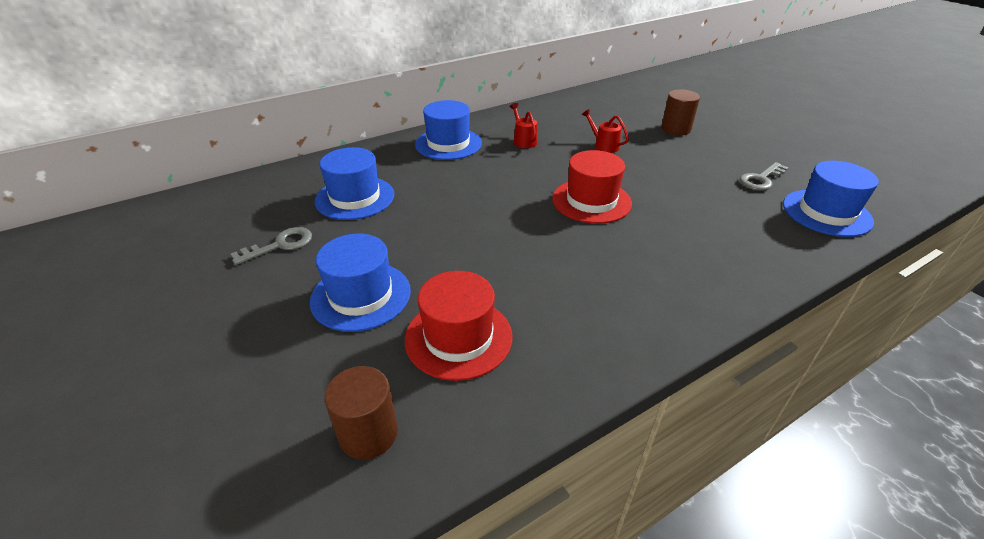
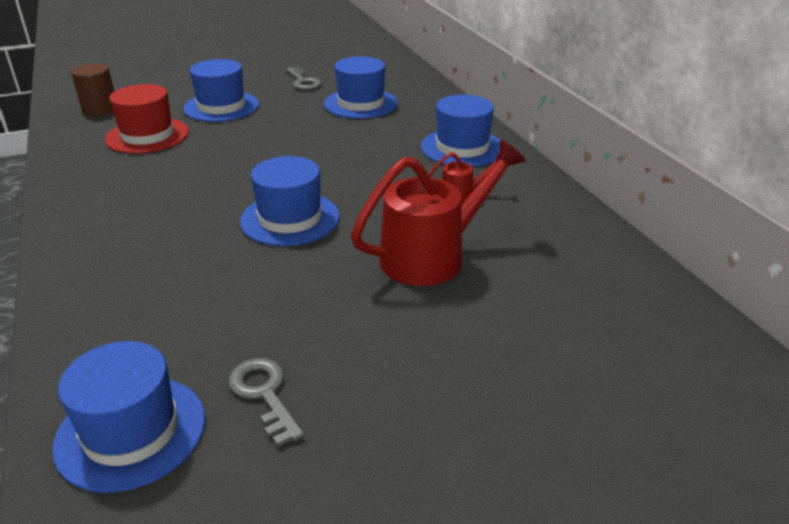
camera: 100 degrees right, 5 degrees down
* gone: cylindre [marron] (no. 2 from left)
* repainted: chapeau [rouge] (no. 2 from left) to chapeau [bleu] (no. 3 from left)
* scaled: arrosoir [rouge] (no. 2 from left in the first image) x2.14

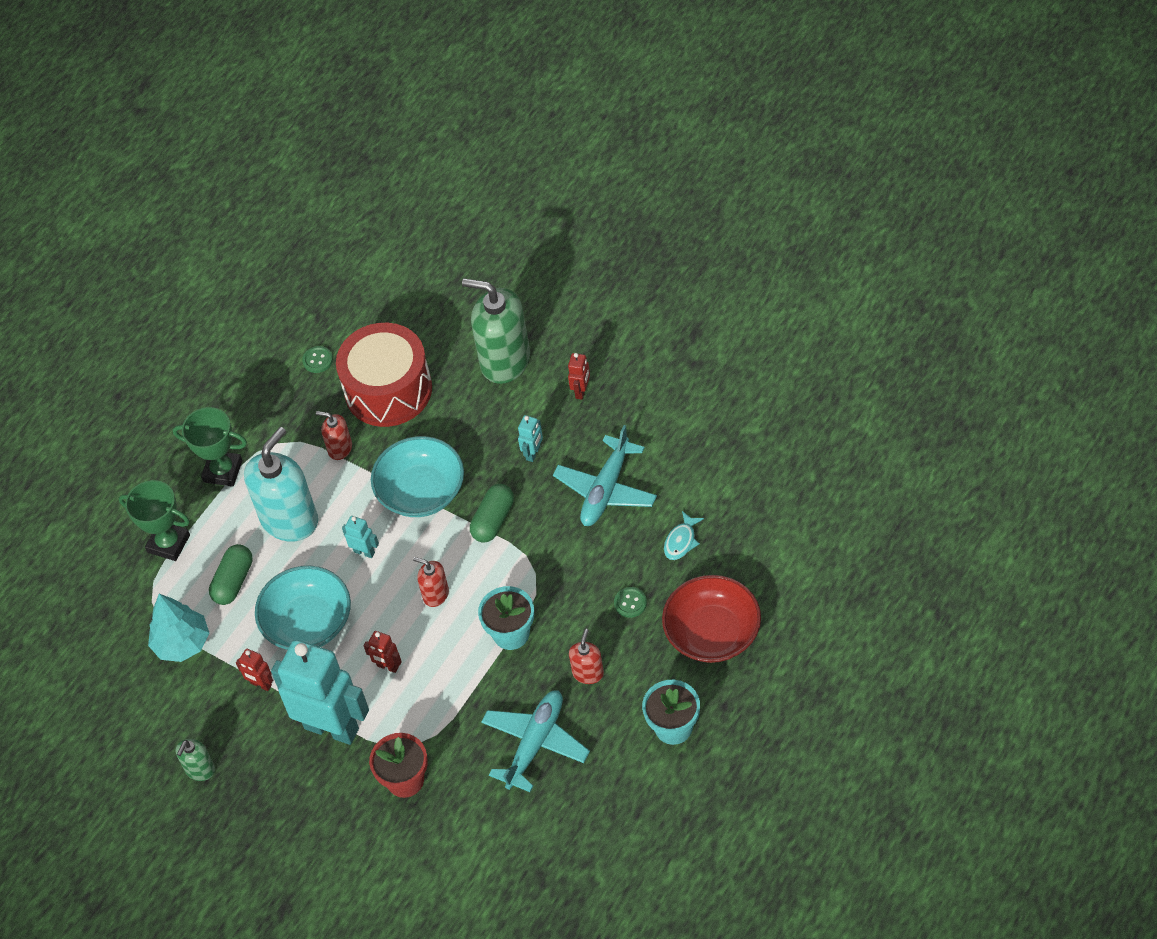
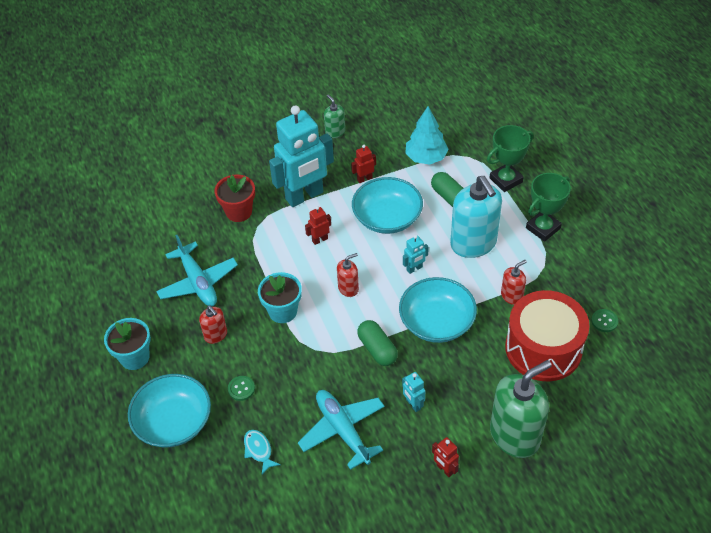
camera: 120 degrees right, 5 degrees down
* repainted: bol [rouge] to bol [turquoise] (no. 1 from left)

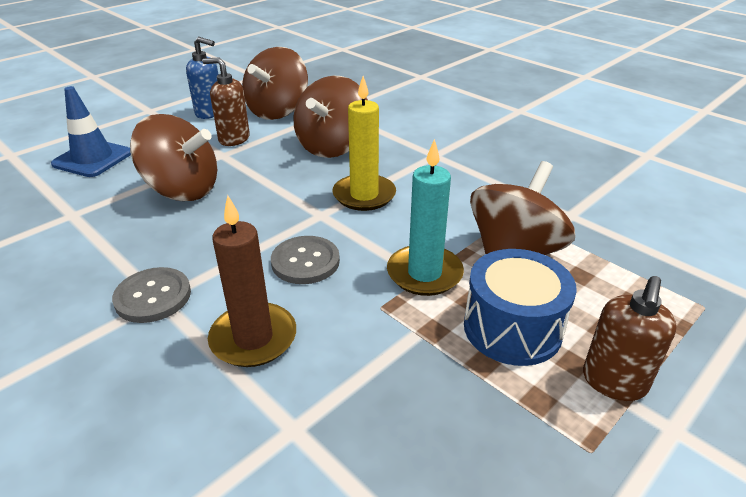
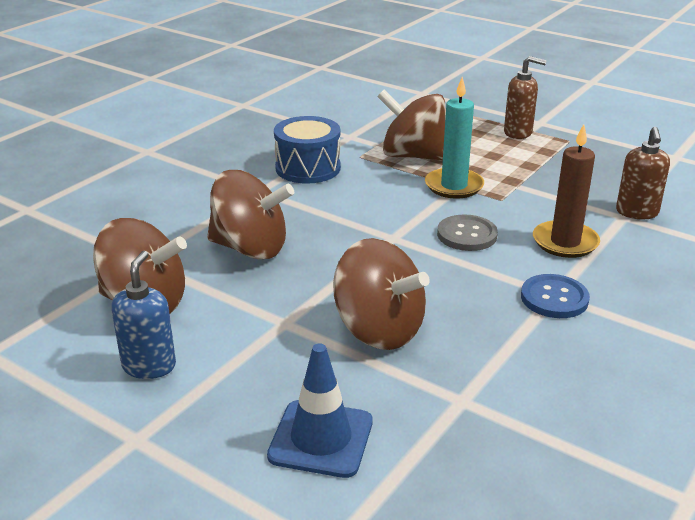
camera: 100 degrees left, 5 degrees down
* gone: bougie [jaune]
* shifted: distributeur de savon [marron] (no. 1 from left in the first image) to distributeur de savon [marron] (no. 2 from left)
* shifted: tambour [bleu]
* repainted: bouton [gris] (no. 1 from left) to bouton [bleu]
* rotated: toupie [marron] (no. 1 from left in the first image) 120 degrees clockwise

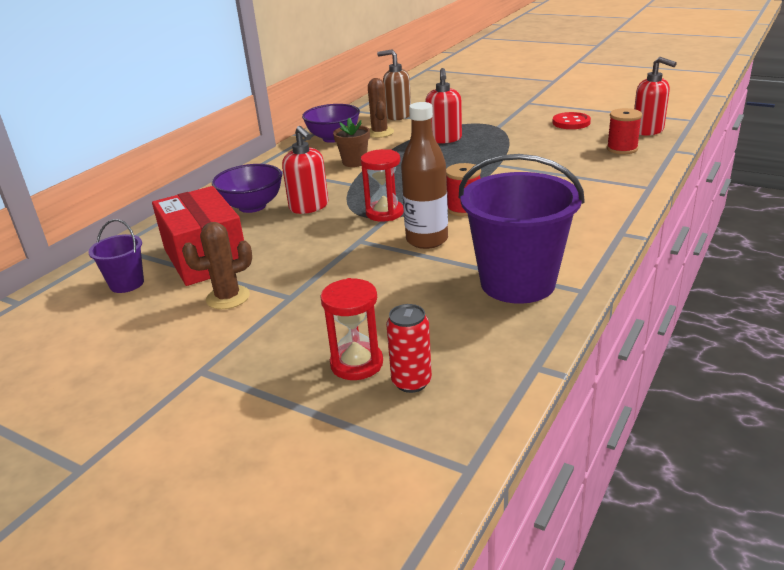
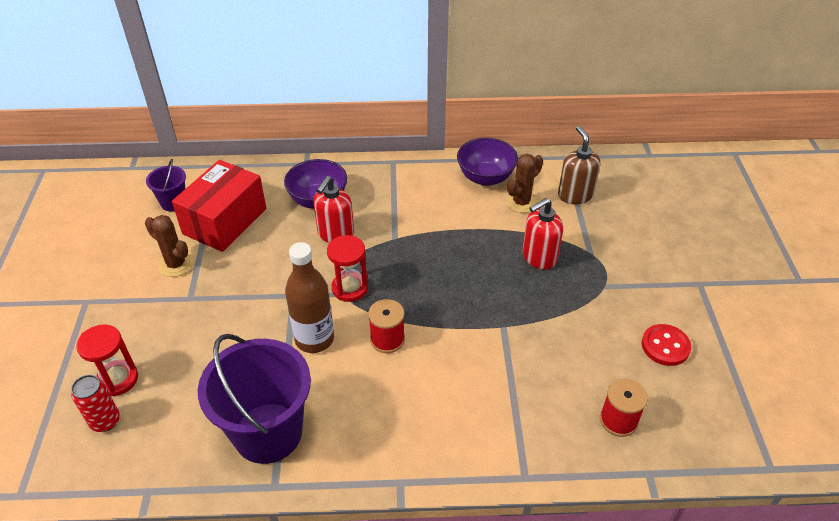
camera: 55 degrees right, 15 degrees up
* gone: pot de fleurs [marron]
* gone: distributeur de savon [rouge] (no. 3 from left)

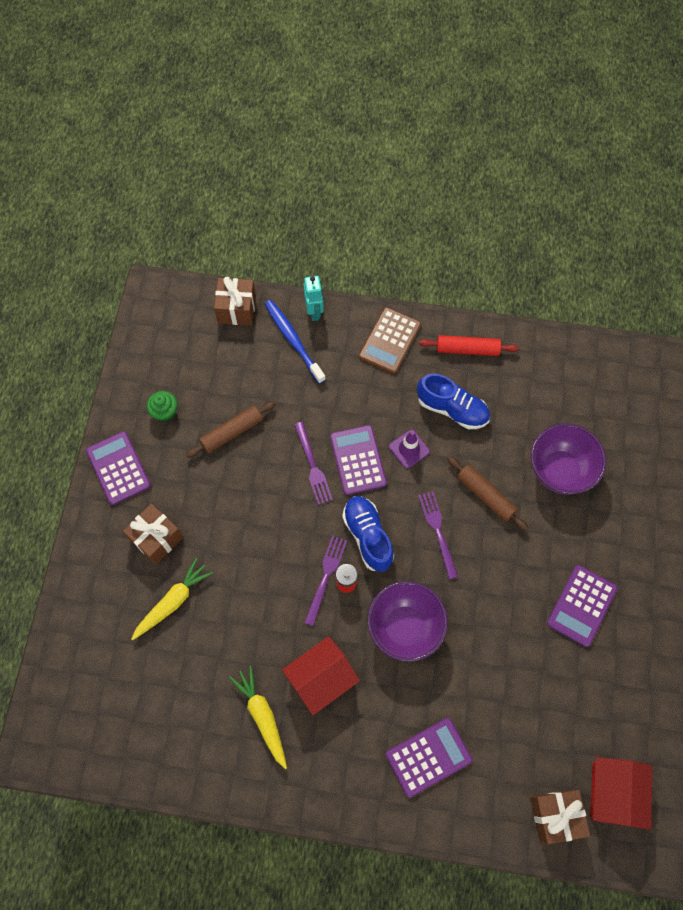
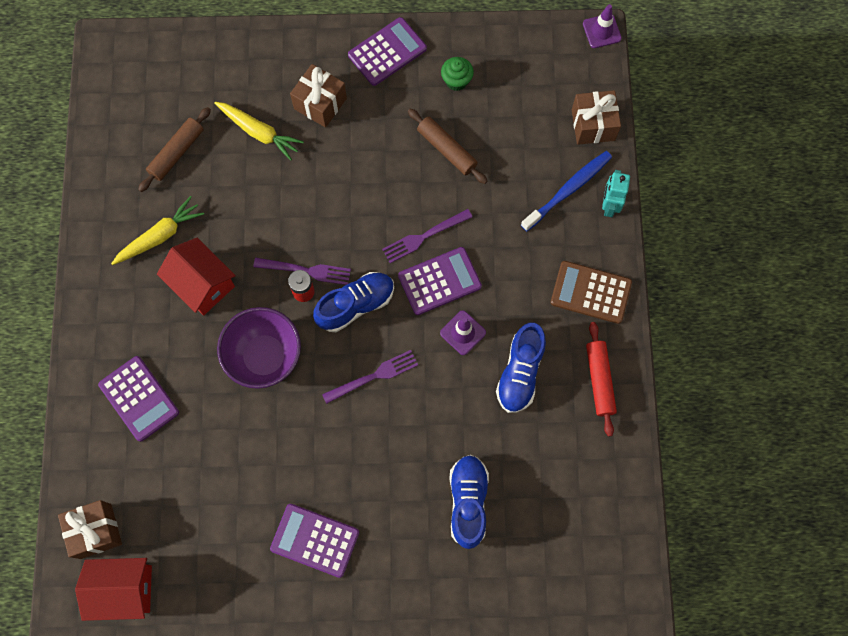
camera: 80 degrees right, 5 degrees up
* new: cône de chantier [violet] (no. 2 from left)
* shifted: rouleau à pâtisserie [marron] (no. 2 from left in the first image) to rouleau à pâtisserie [marron] (no. 1 from left)
* swapped: bol [violet] (no. 2 from left) to chaussure [bleu] (no. 2 from left)
* rotated: robot [turquoise] 120 degrees clockwise

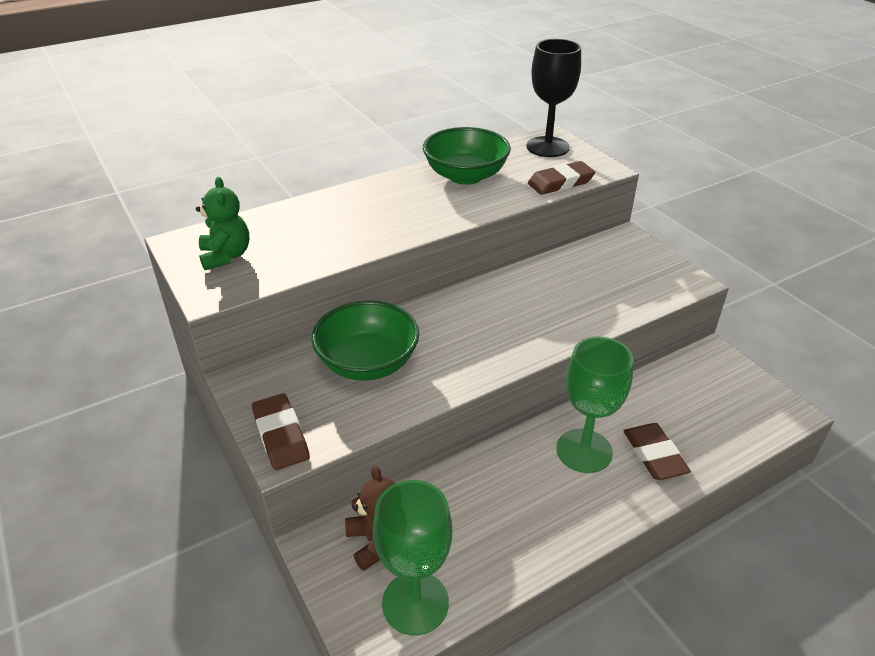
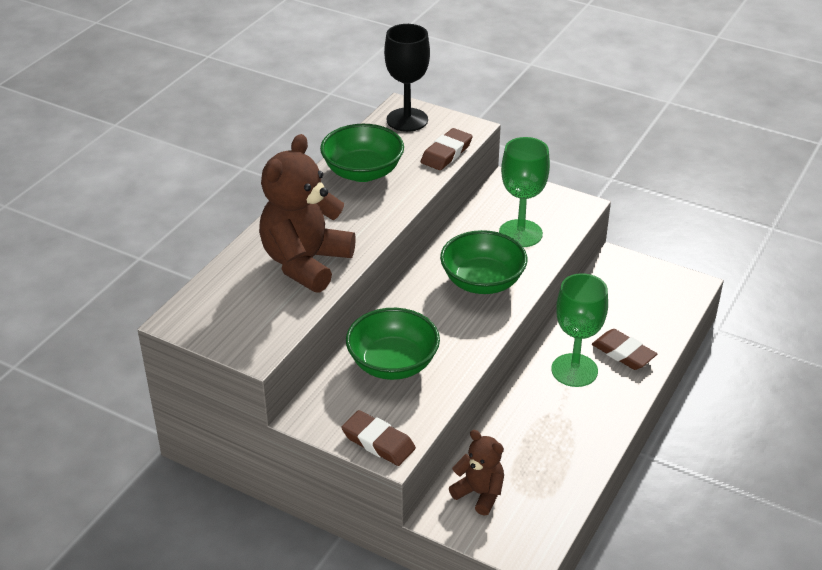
camera: 30 degrees left, 0 degrees up
* gone: ours en peluche [vert]
* new: ours en peluche [marron] (no. 1 from left)
* new: bol [vert] (no. 3 from left)
* shifted: verre à pied [vert] (no. 1 from left)

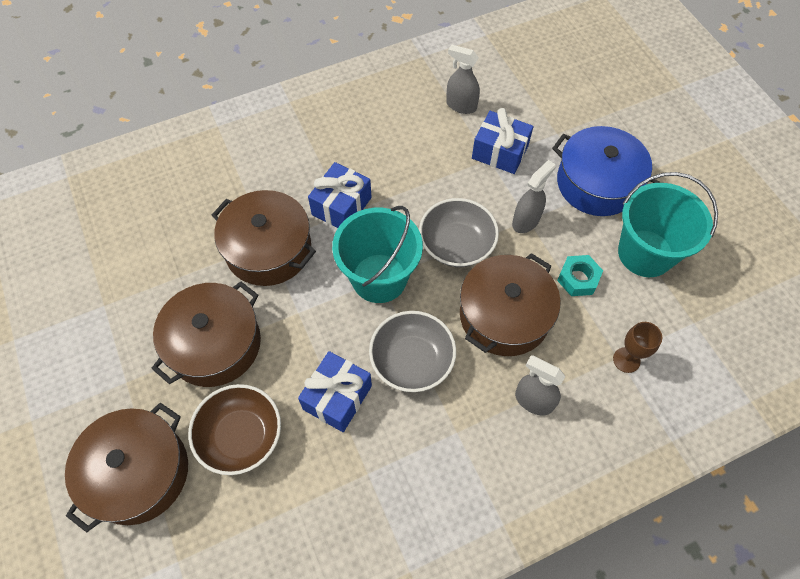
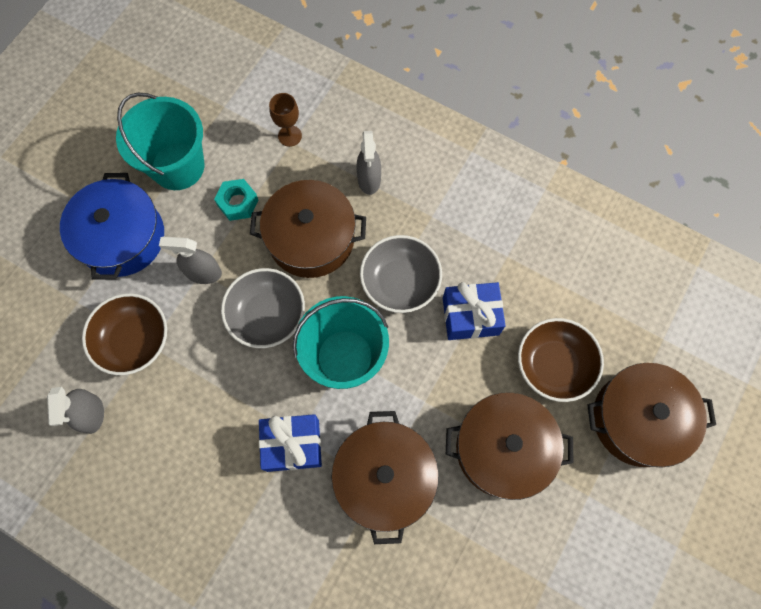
camera: 125 degrees left, 10 degrees up
* swapped: cadeau [bleu] (no. 3 from left) to bol [marron] (no. 1 from left)

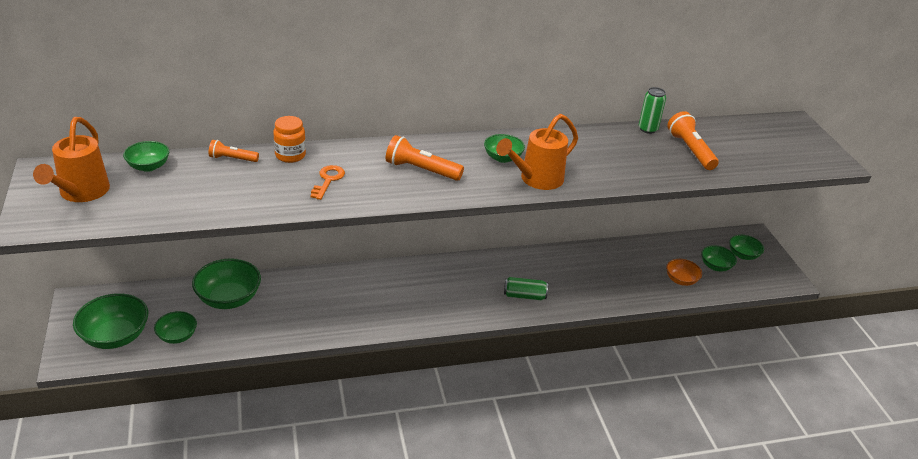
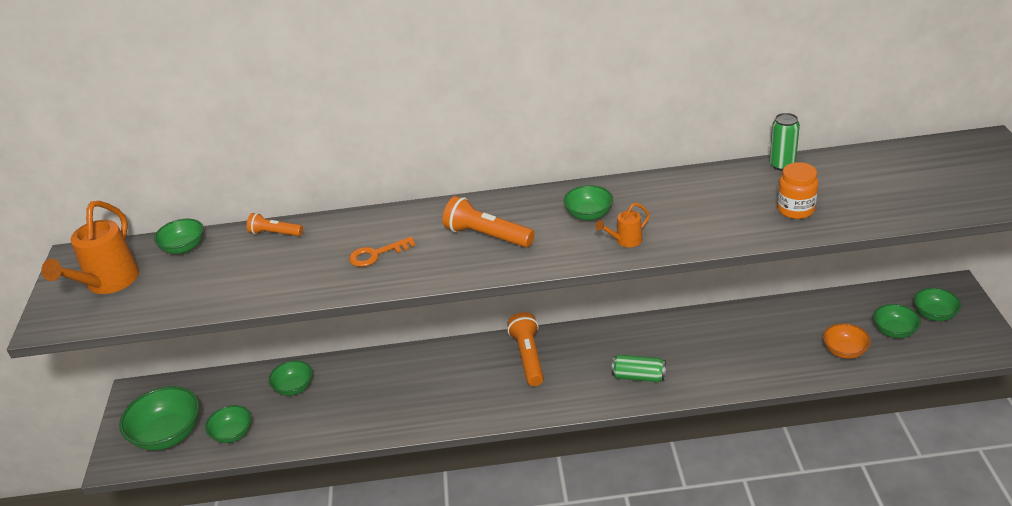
camera: 15 degrees right, 0 degrees up
* shifted: bocal [orange]
* shifted: lampe de poche [orange] (no. 3 from left)
* rotated: clé [orange] 135 degrees counterclockwise
* scaled: bol [vert] (no. 4 from left) x0.59
* scaled: arrosoir [orange] (no. 2 from left) x0.49

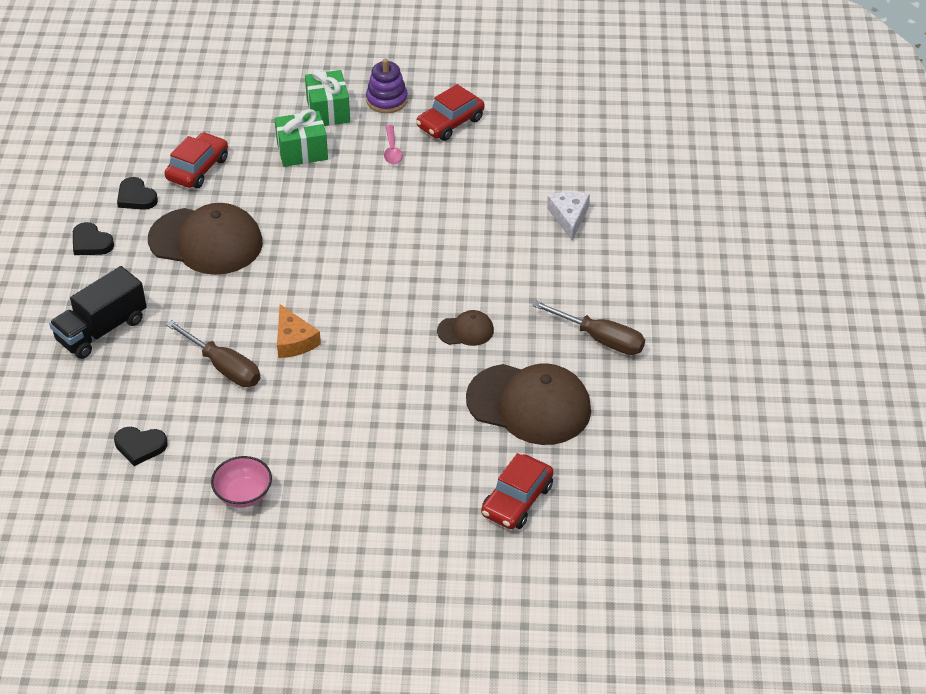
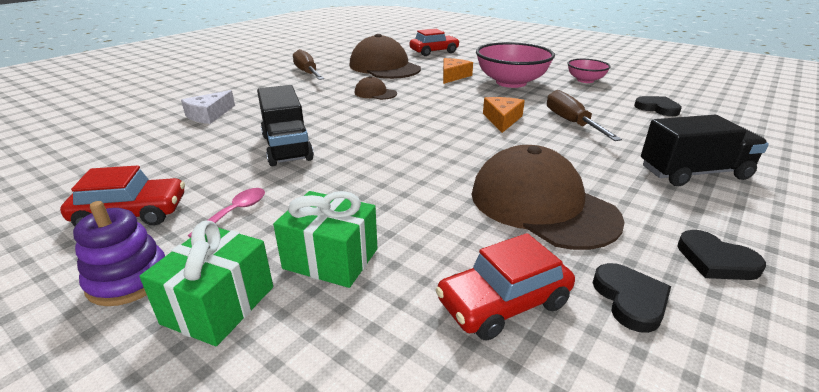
camera: 145 degrees left, 15 degrees down
* new: camion [noir] (no. 1 from left)
* new: fromage [orange] (no. 1 from left)
* new: bol [rose] (no. 1 from left)
* rotated: cœur [noir] (no. 1 from left in the first image) 150 degrees clockwise

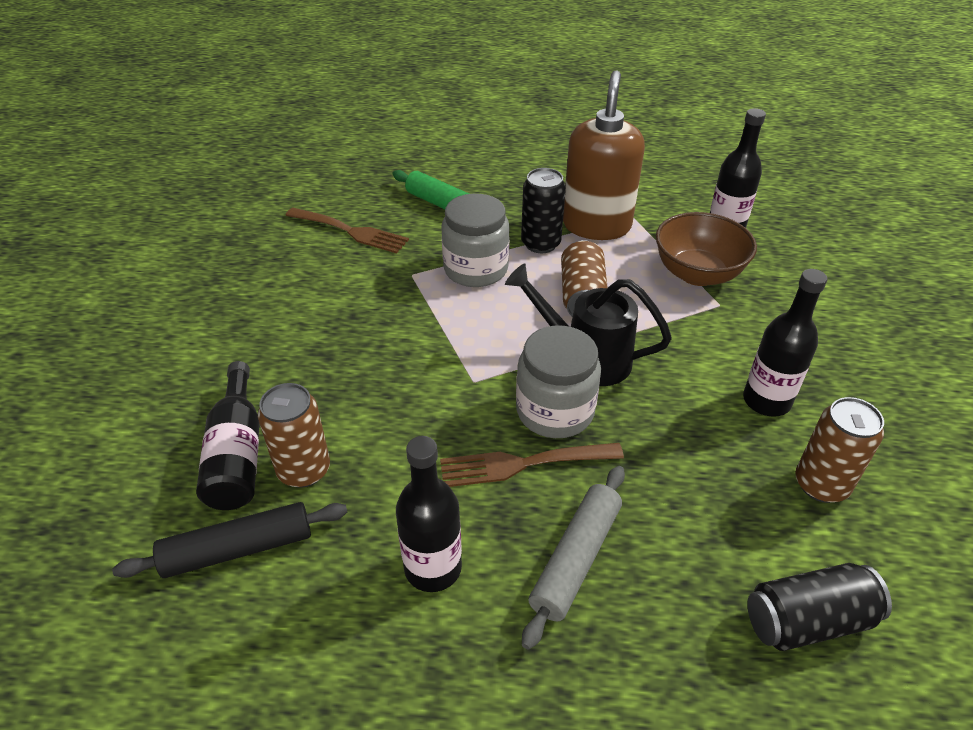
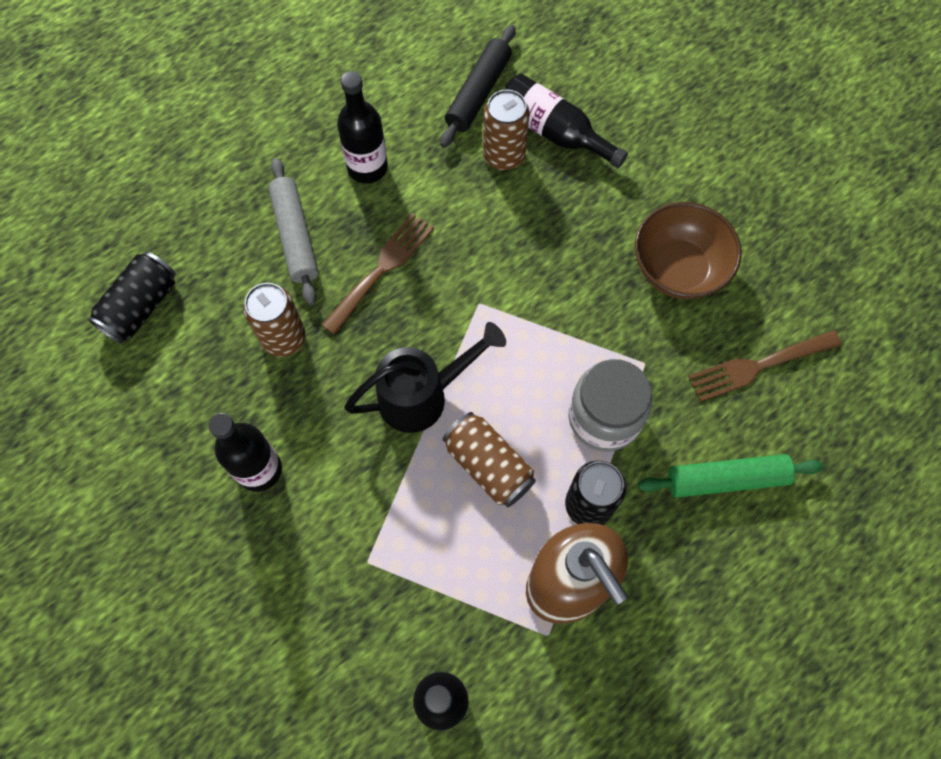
camera: 135 degrees right, 25 degrees up
* gone: bocal [gris] (no. 2 from left)
* shifted: bol [marron]
* shifted: canette [marron] (no. 3 from left in the first image) to canette [marron] (no. 1 from left)

